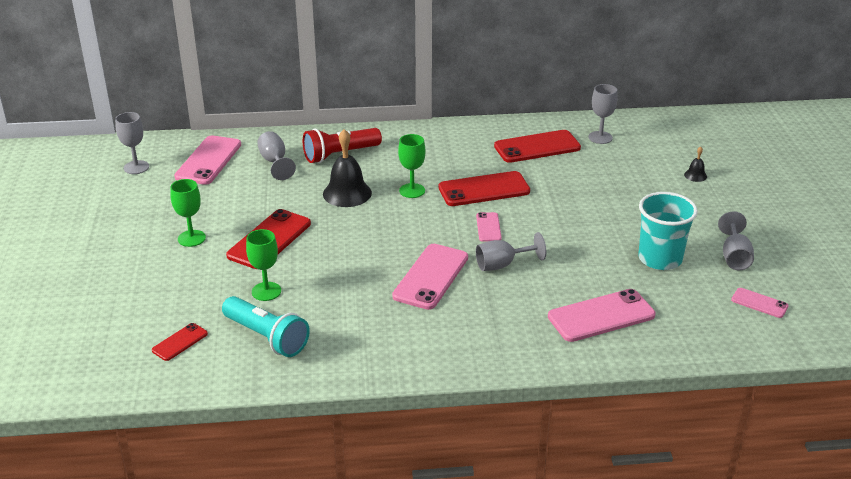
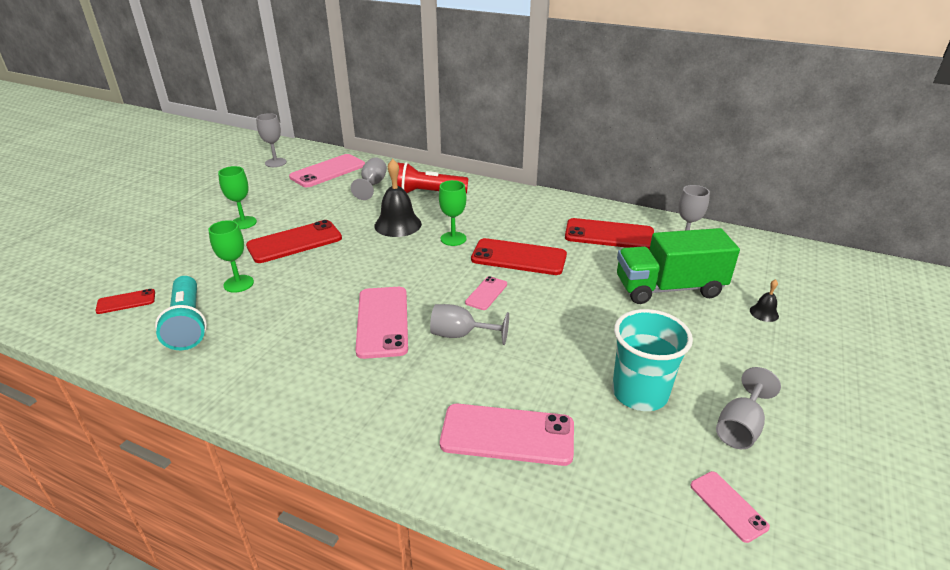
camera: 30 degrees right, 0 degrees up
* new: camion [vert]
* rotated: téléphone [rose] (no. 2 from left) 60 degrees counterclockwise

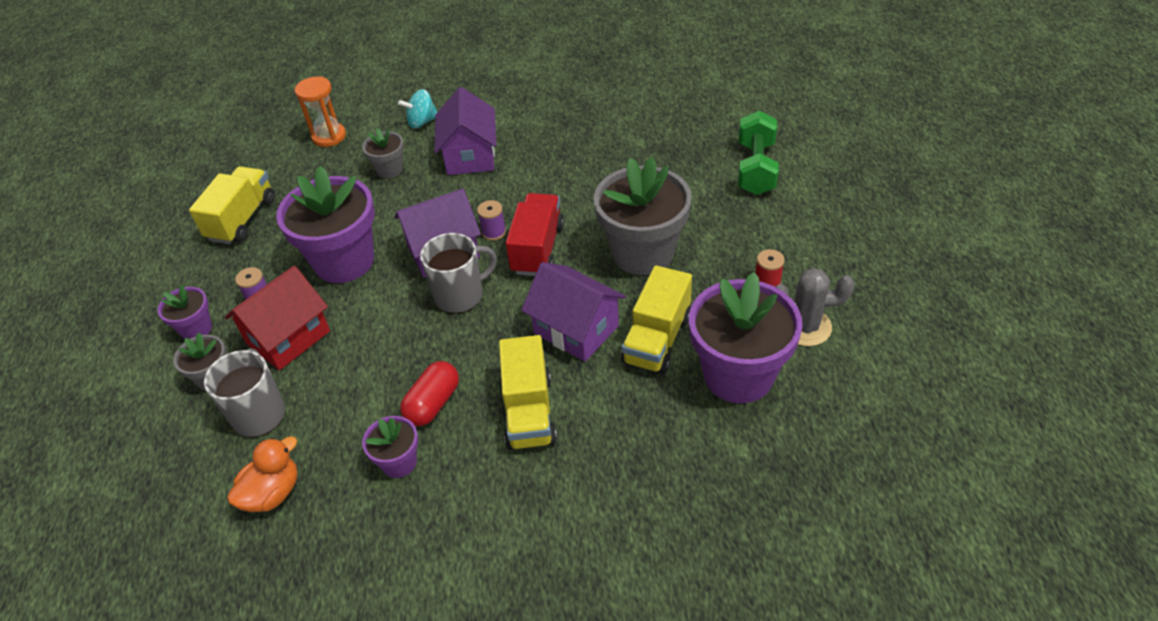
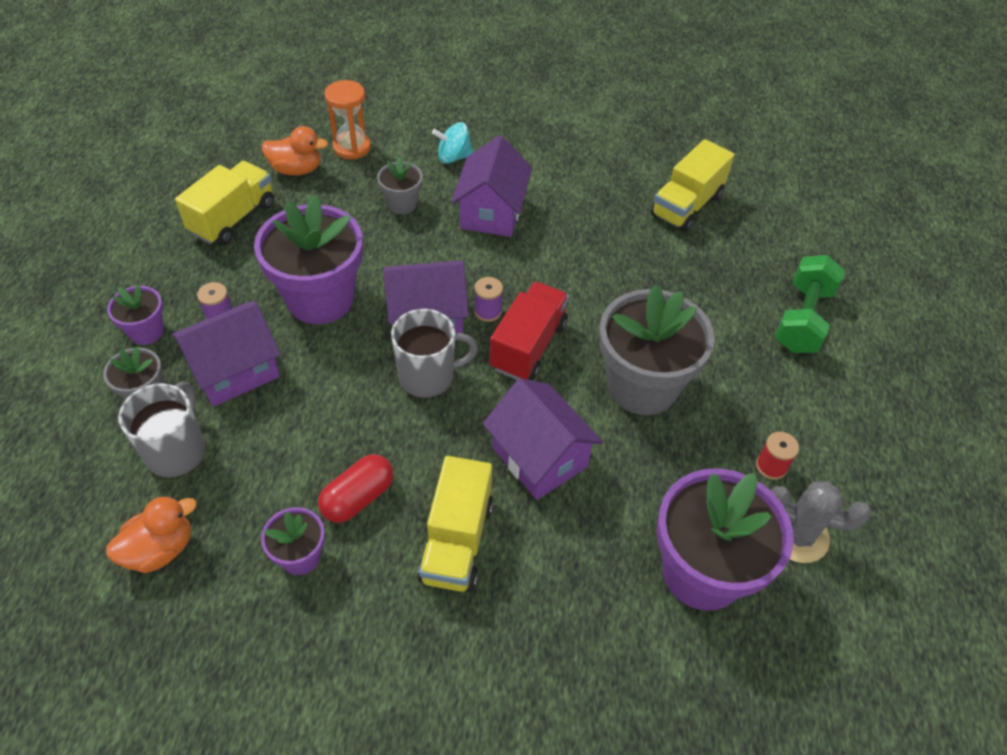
camera: 10 degrees right, 5 degrees up
* new: canard [orange] (no. 2 from left)
* shifted: camion [jaune] (no. 3 from left)
* repainted: maison [rouge] to maison [violet] (no. 1 from left)

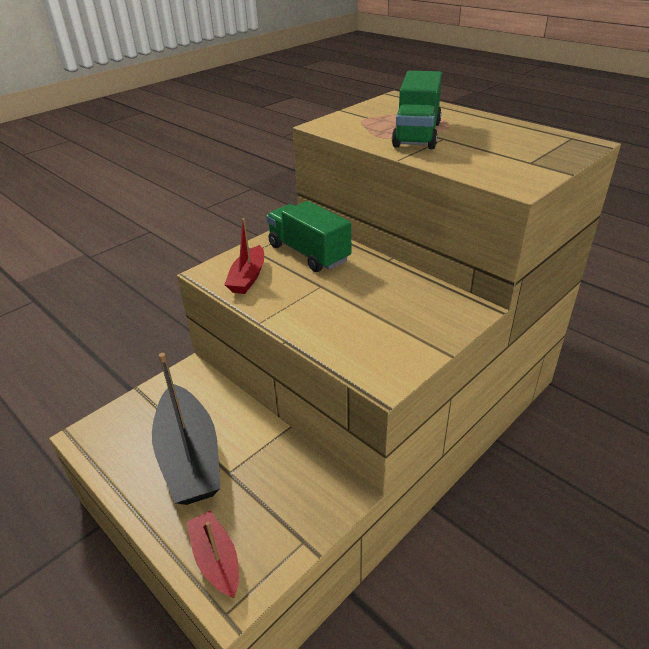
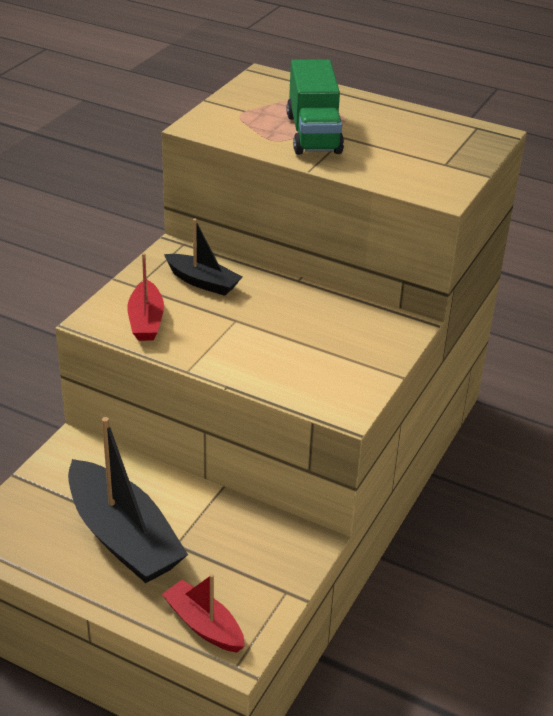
camera: 20 degrees left, 0 degrees up
* swapped: camion [vert] (no. 1 from left) to bateau [noir] (no. 2 from left)

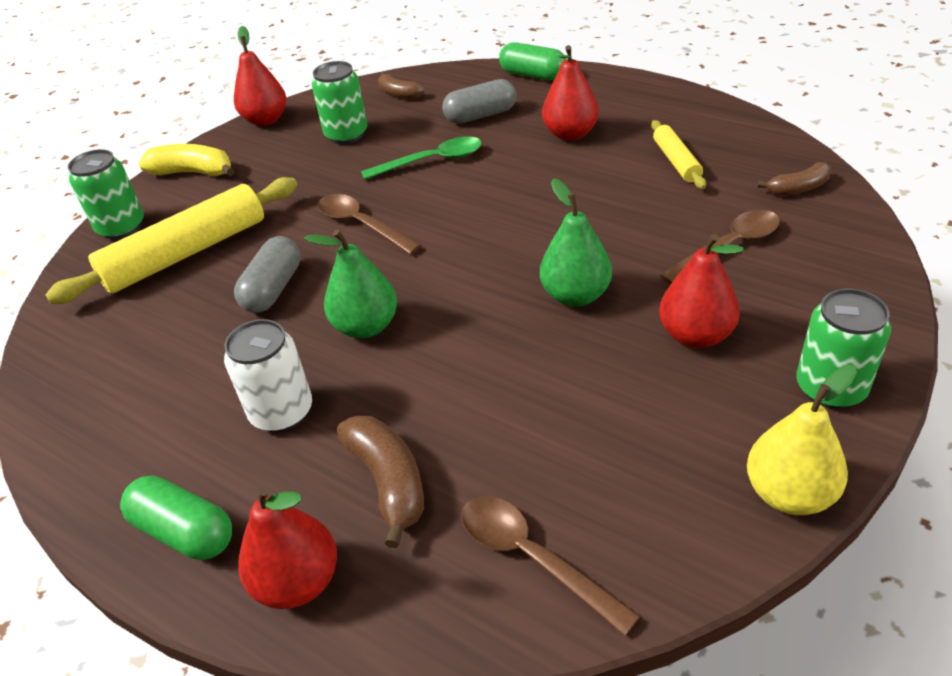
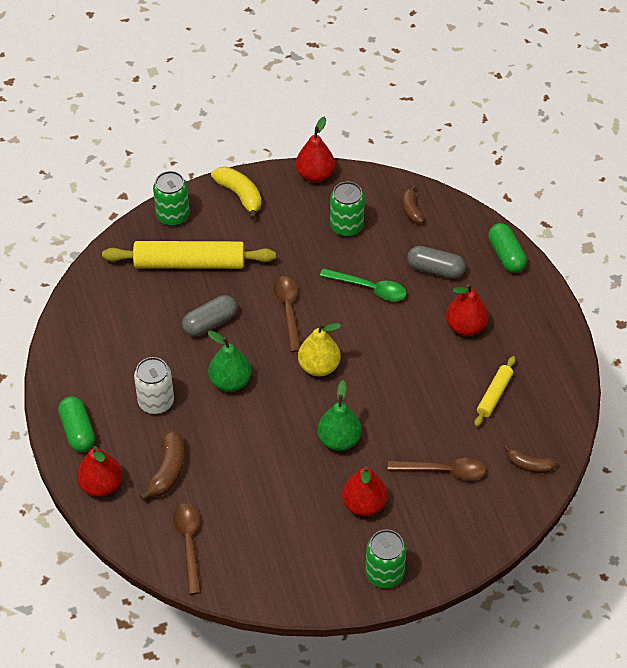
camera: 35 degrees right, 10 degrees up
* shifted: poire [jaune]

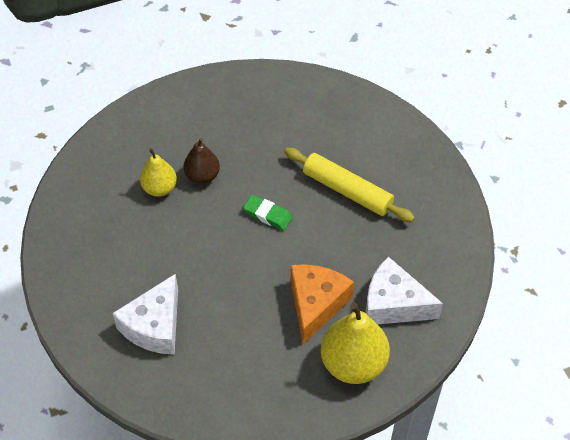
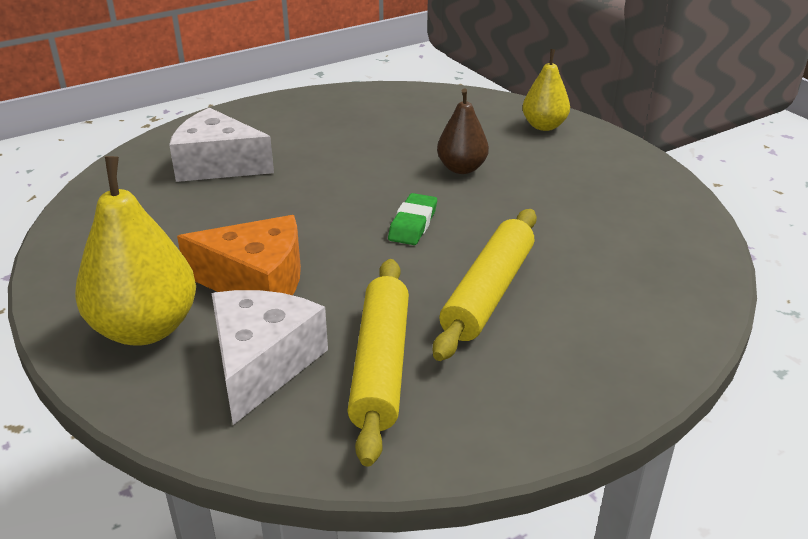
camera: 80 degrees right, 20 degrees down
* new: rouleau à pâtisserie [jaune] (no. 1 from left)
* shifted: poire [jaune] (no. 1 from left in the first image) to poire [jaune] (no. 2 from left)

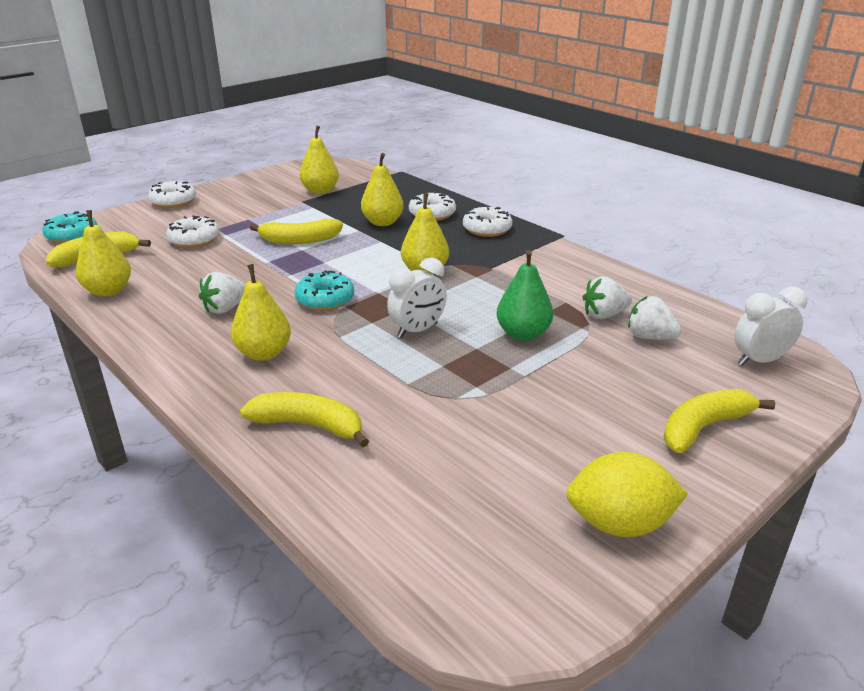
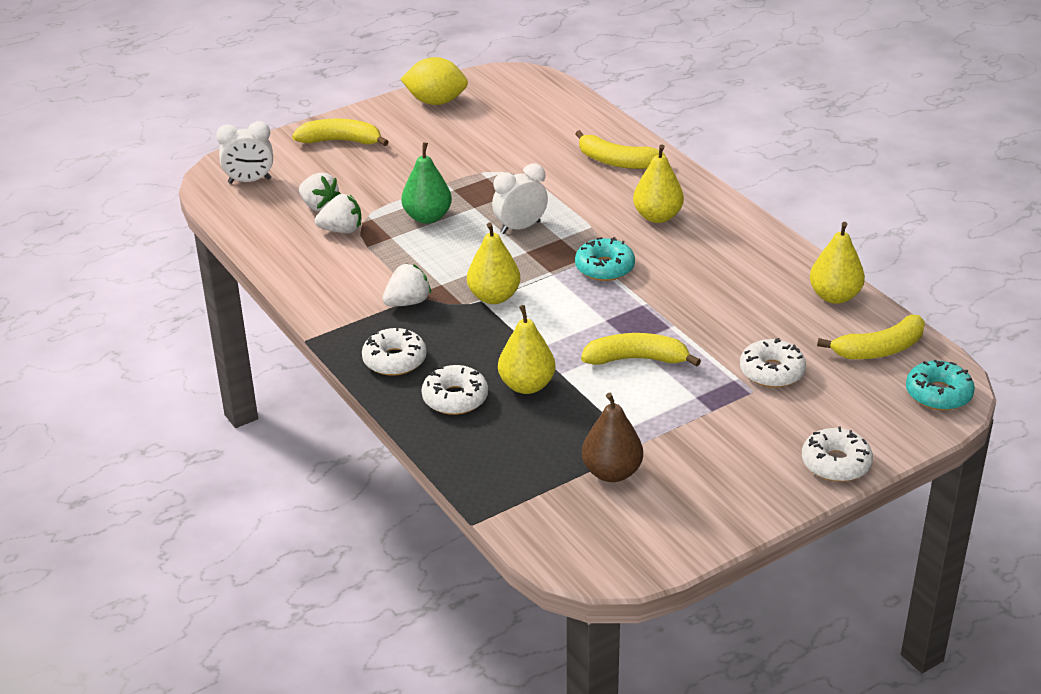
camera: 170 degrees left, 5 degrees up
* shifted: fraise [blanc] (no. 1 from left in the first image) to fraise [blanc] (no. 3 from left)
* repainted: poire [jaune] (no. 3 from left) to poire [marron]
* rotated: banane [jaune] (no. 4 from left in the first image) 150 degrees counterclockwise

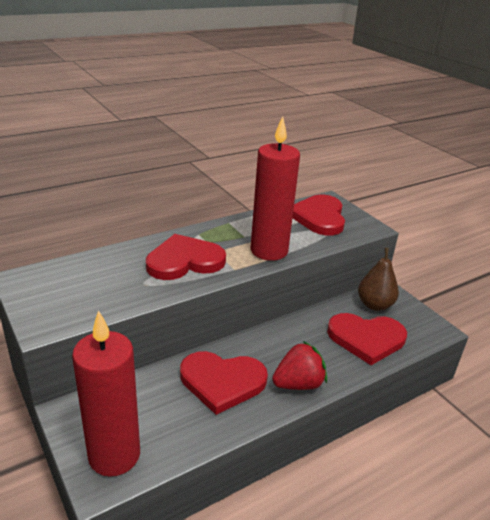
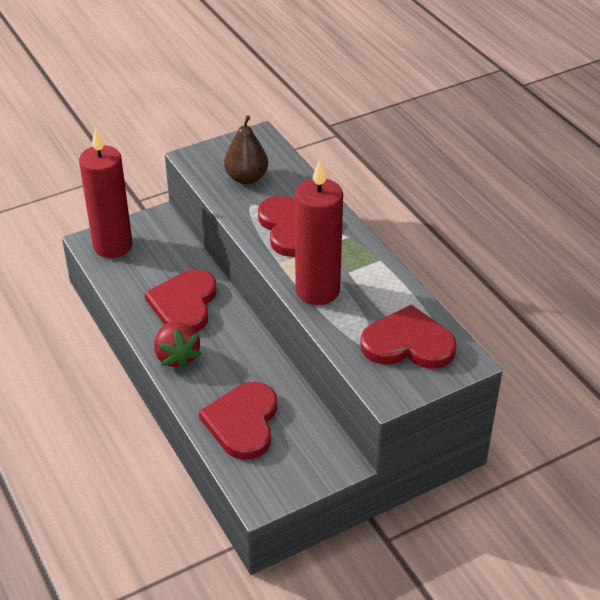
camera: 95 degrees right, 10 degrees up
* shifted: poire [marron]

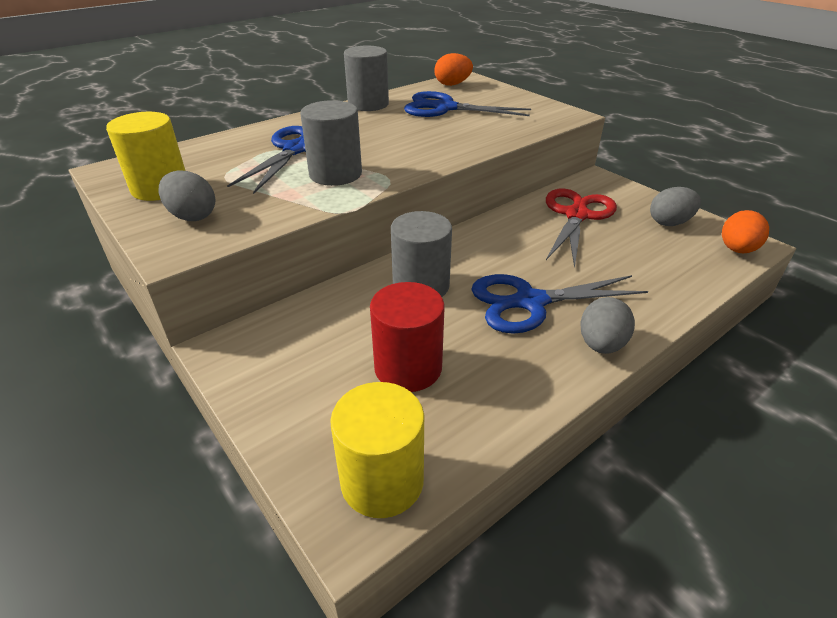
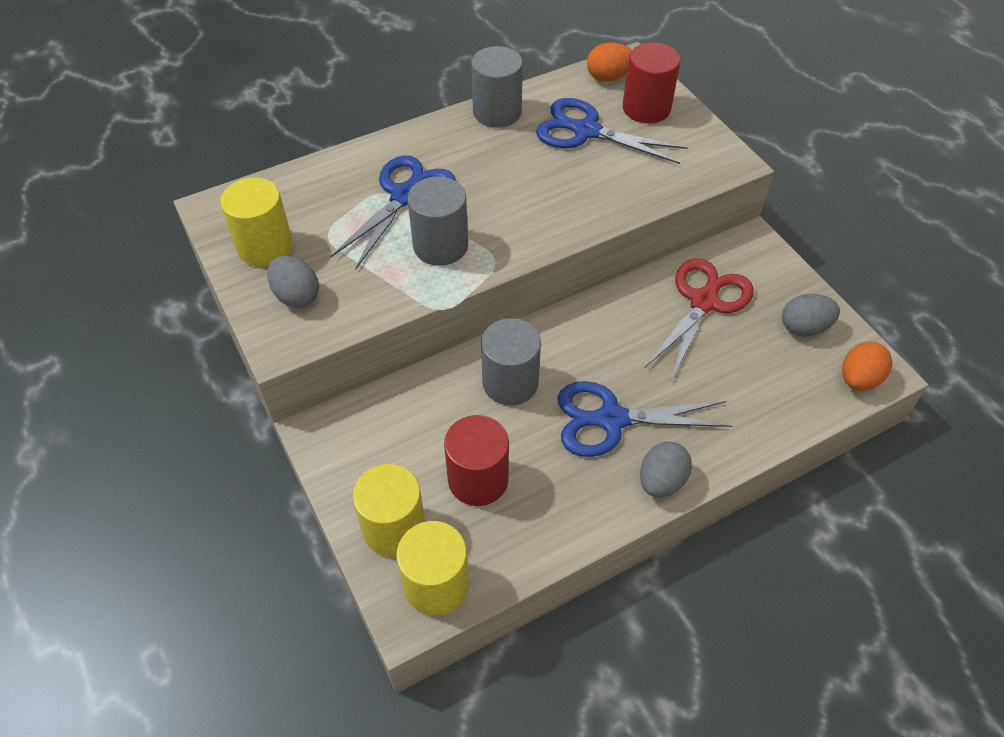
camera: 10 degrees right, 15 degrees up
* new: cylindre [jaune] (no. 2 from left)
* new: cylindre [rouge] (no. 2 from left)

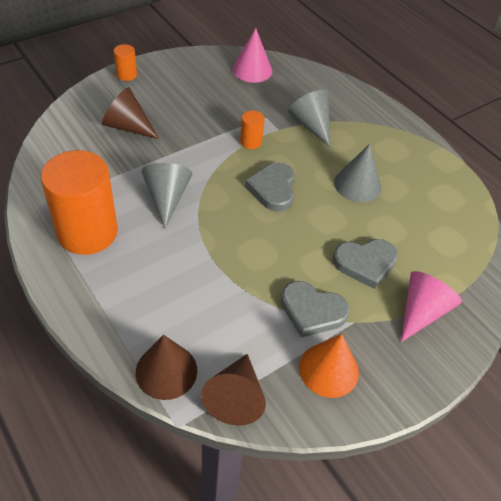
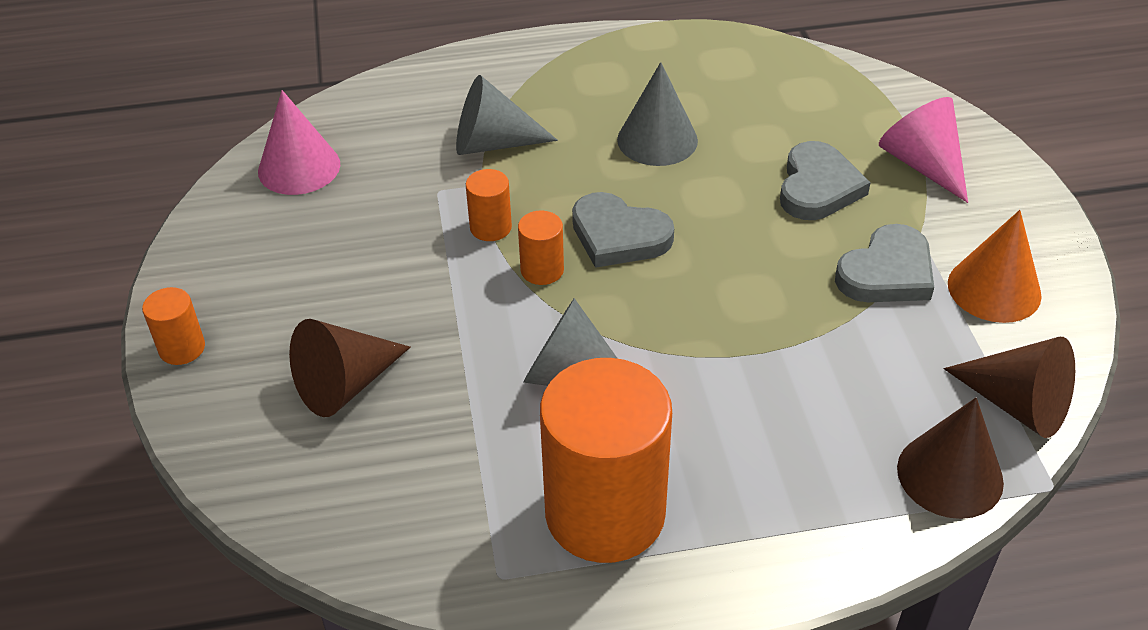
camera: 60 degrees left, 5 degrees down
* new: cylindre [orange] (no. 3 from left)

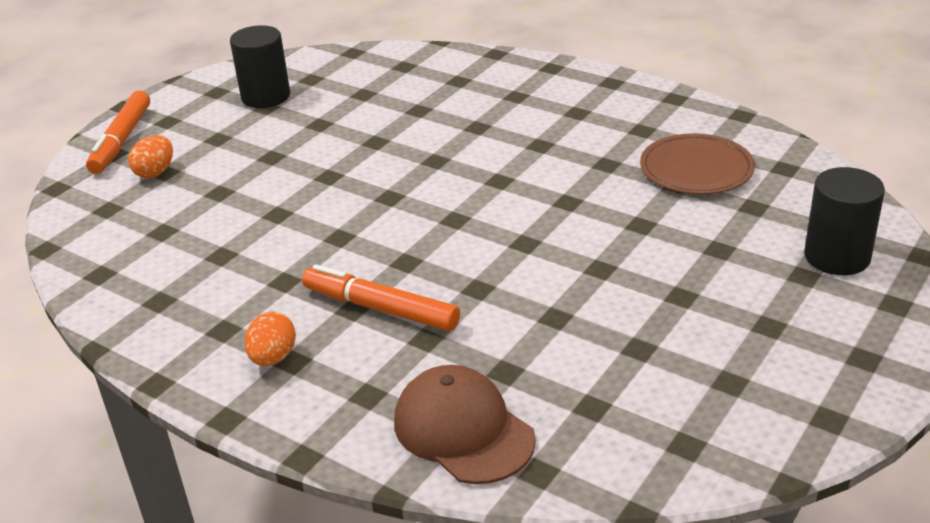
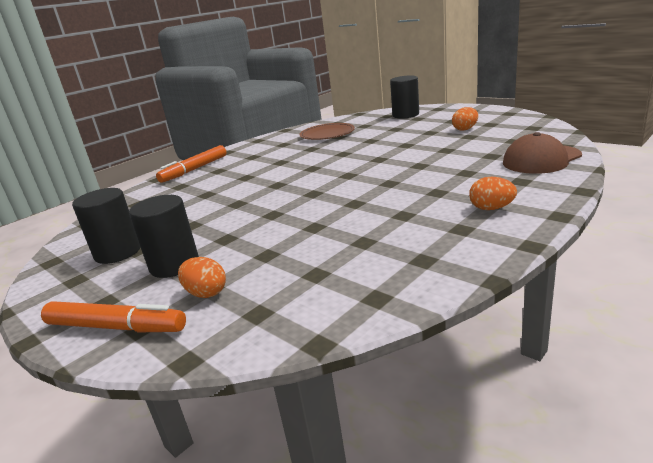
camera: 80 degrees left, 10 degrees down
* new: cylindre [noir] (no. 2 from left)
* new: œuf [orange] (no. 2 from left)
* shifted: feutre [orange] (no. 2 from left)

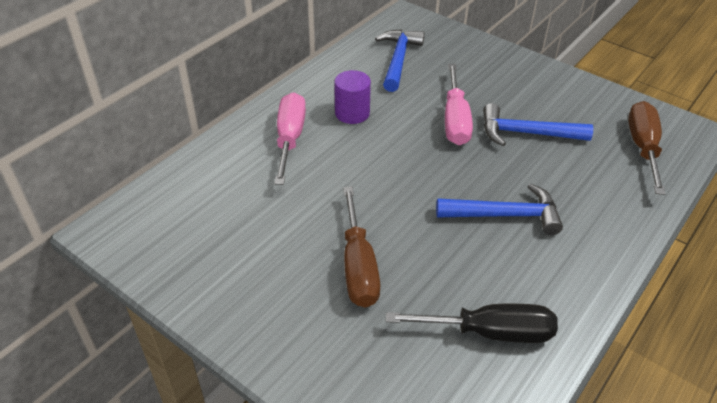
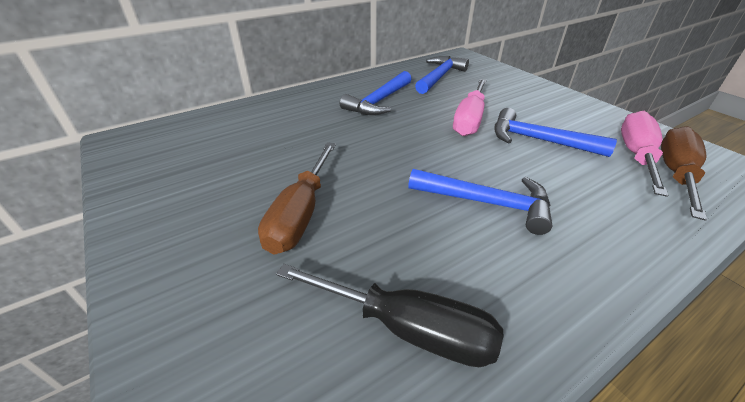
camera: 20 degrees right, 5 degrees down
* shifted: tournevis [rose] (no. 1 from left in the first image) to tournevis [rose] (no. 2 from left)
* swapped: cylindre [violet] to marteau [bleu] (no. 1 from left)

